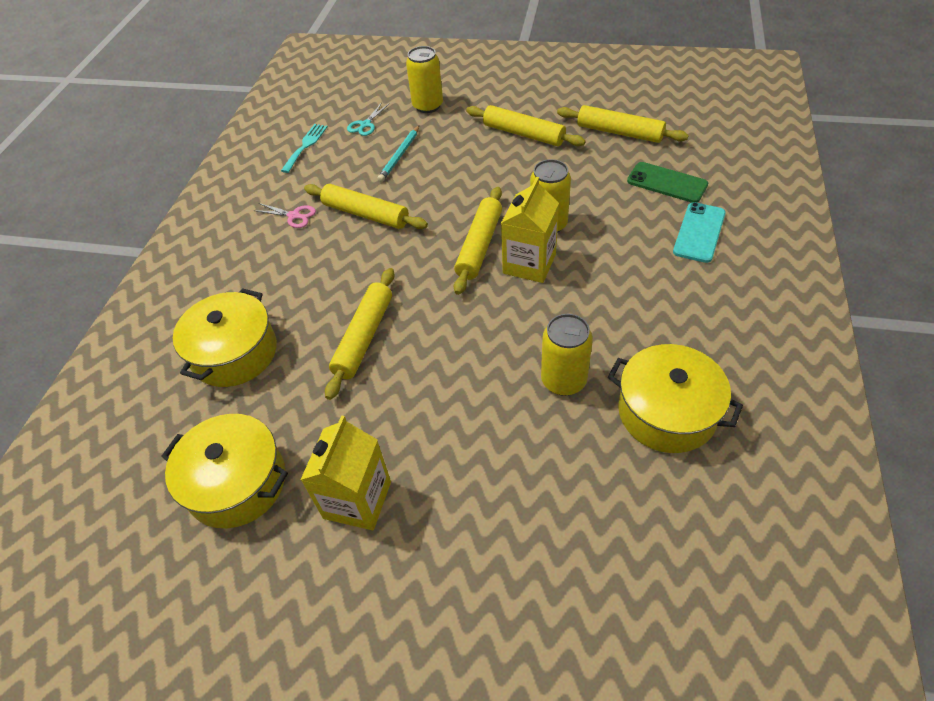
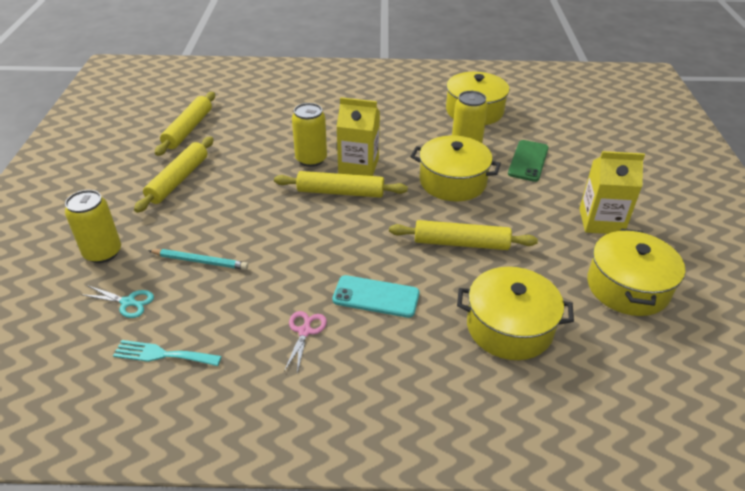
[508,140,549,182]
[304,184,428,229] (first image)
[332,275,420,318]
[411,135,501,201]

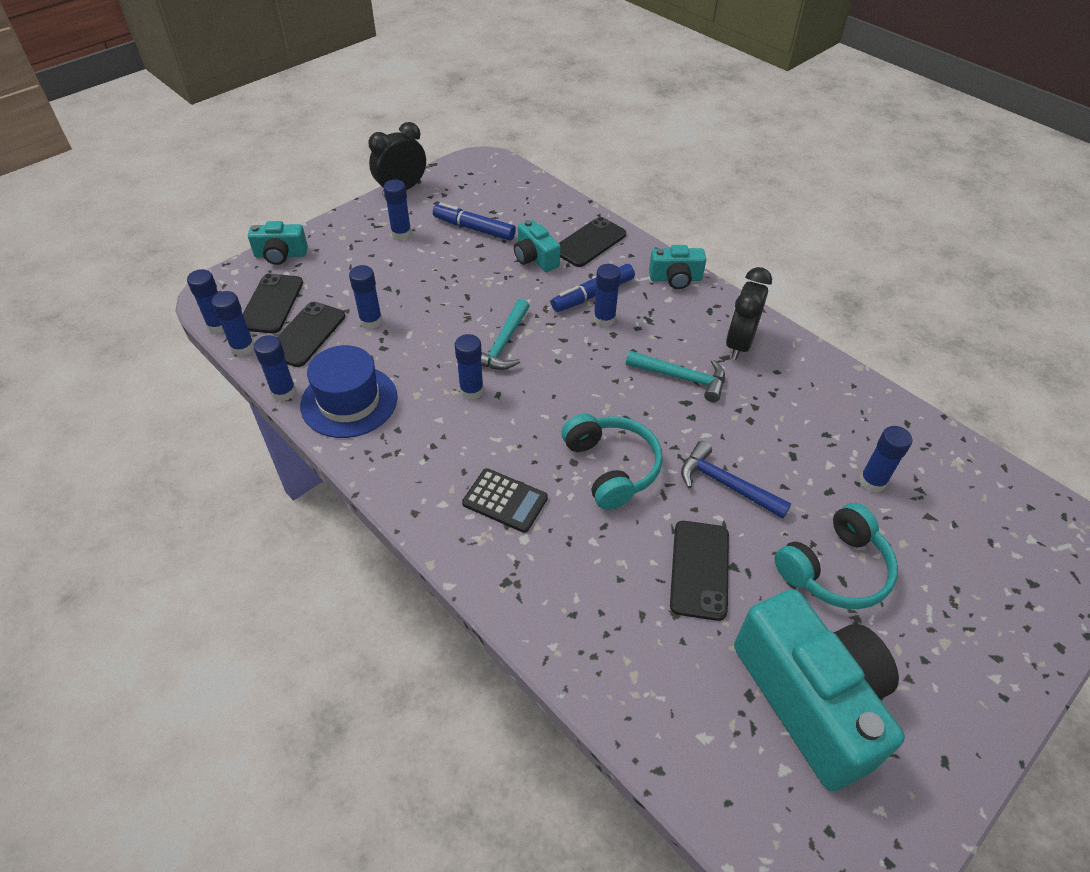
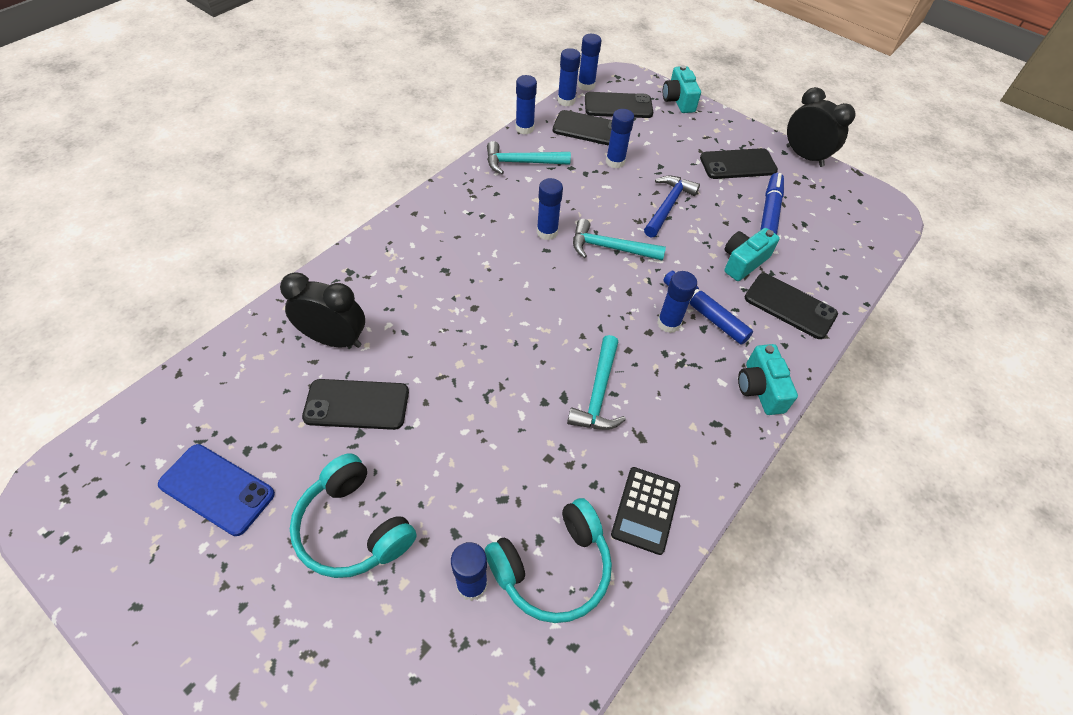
[700,148,778,179]
[280,272,365,348]
[487,141,571,174]
[485,498,612,623]
[644,176,700,237]
[611,467,680,555]
[158,444,275,536]

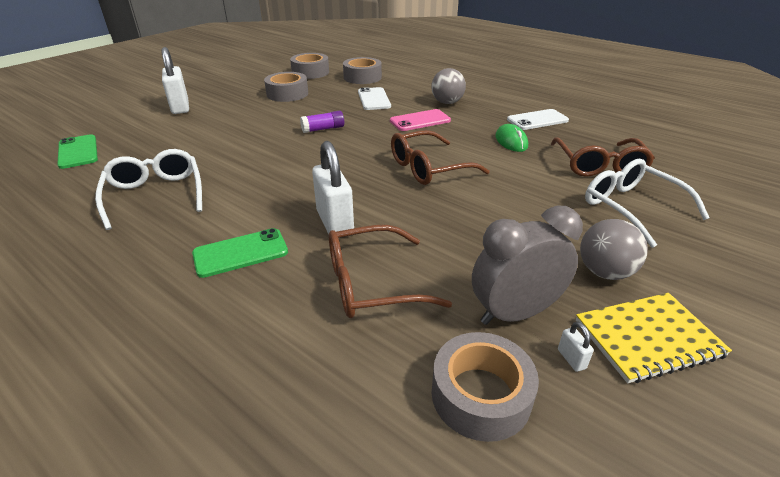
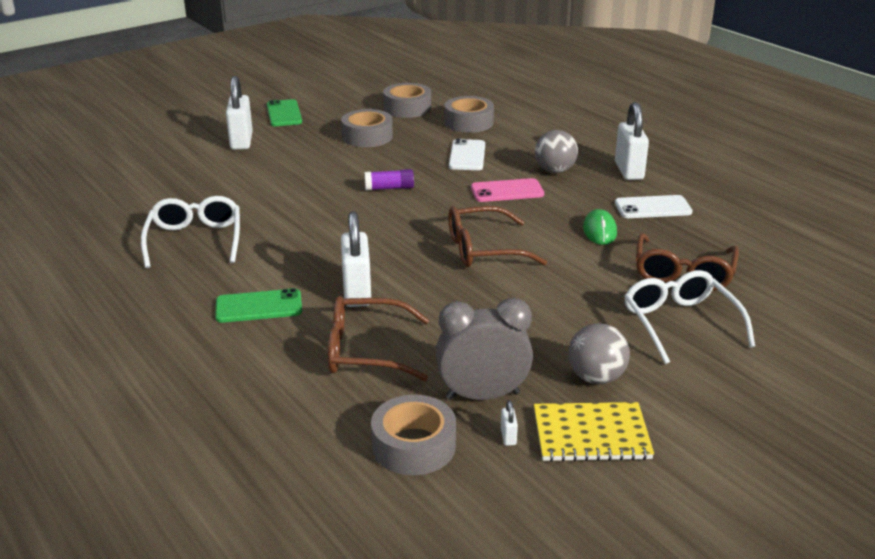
[267,99,302,126]
[615,102,649,180]

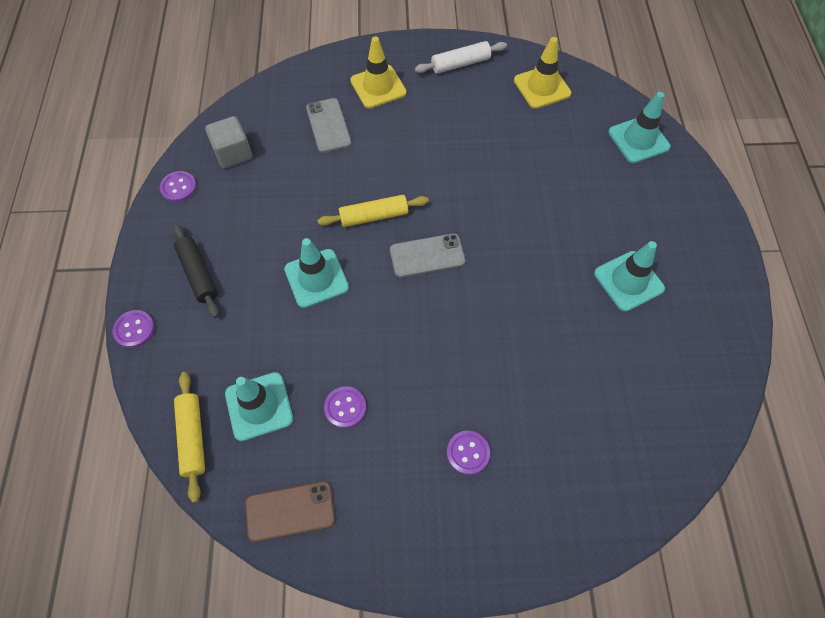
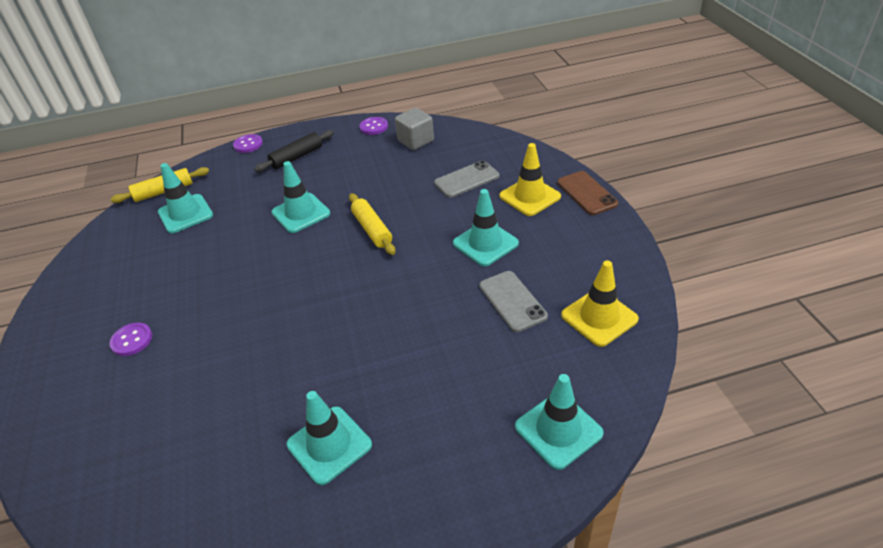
[415,41,507,74] (first image)
[479,271,548,332]
[324,386,366,428] (first image)
[557,171,618,215]
[453,189,519,266]

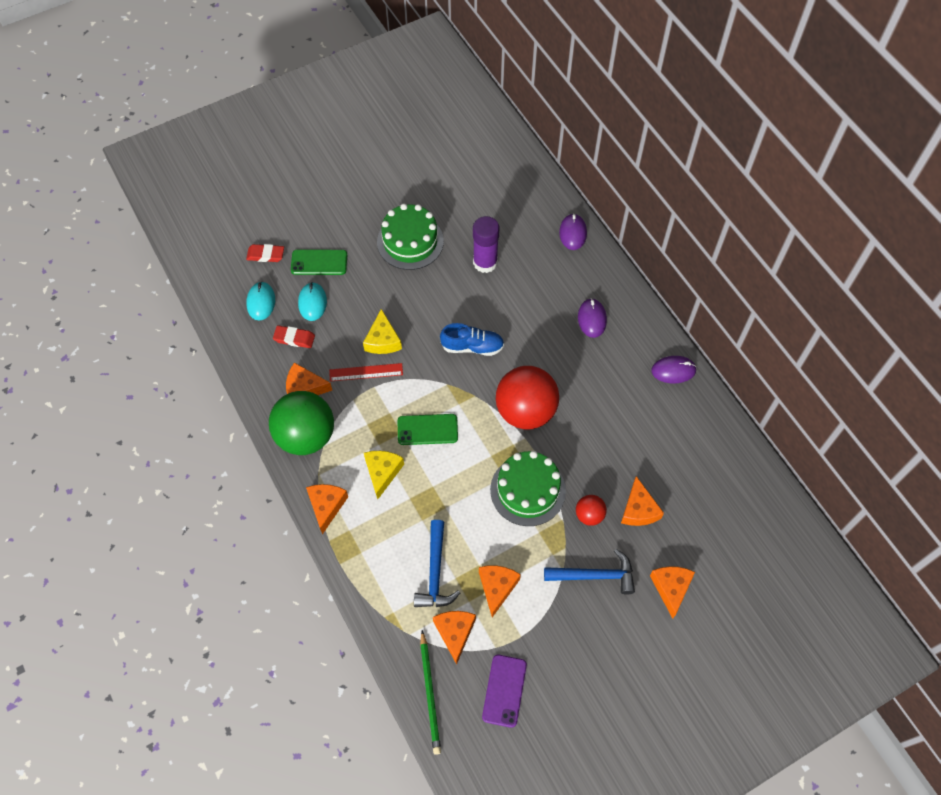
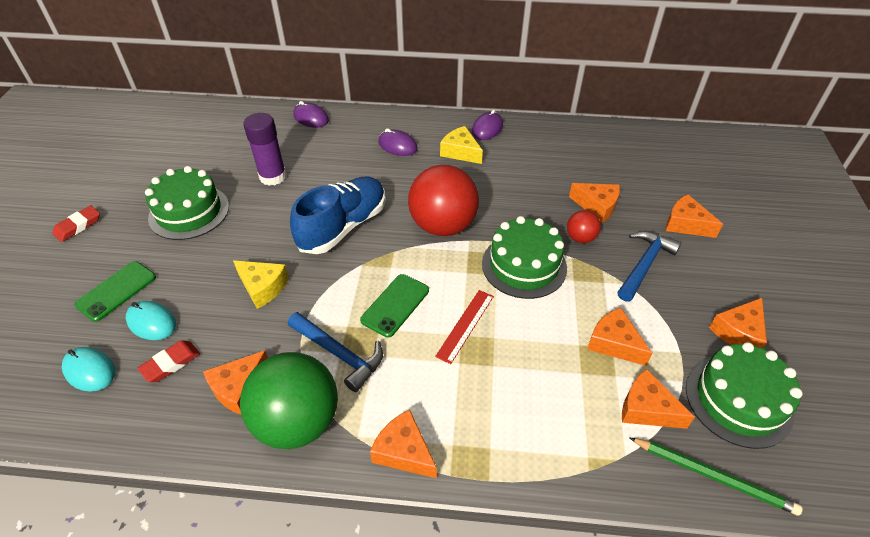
[53,205,100,242]
[290,177,385,254]
[435,290,494,364]
[440,126,483,164]
[288,312,383,392]
[686,342,803,449]
[709,298,767,349]

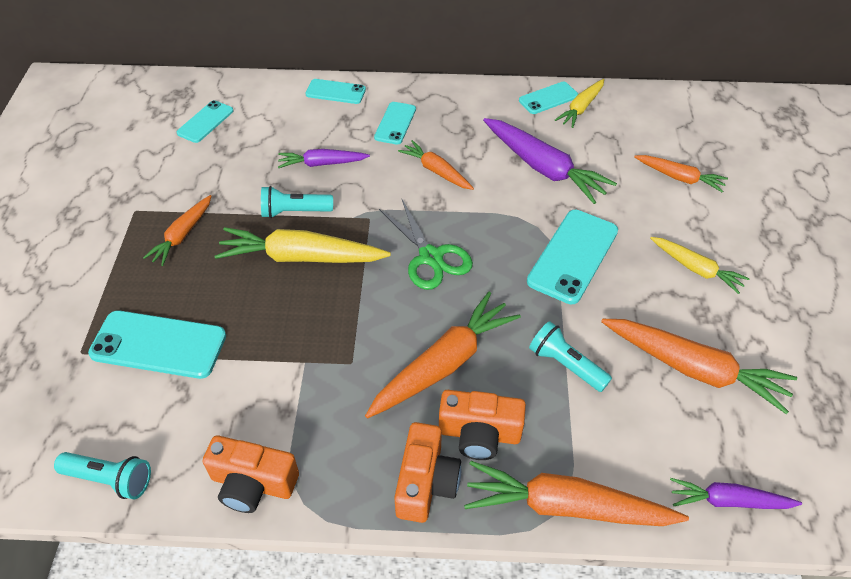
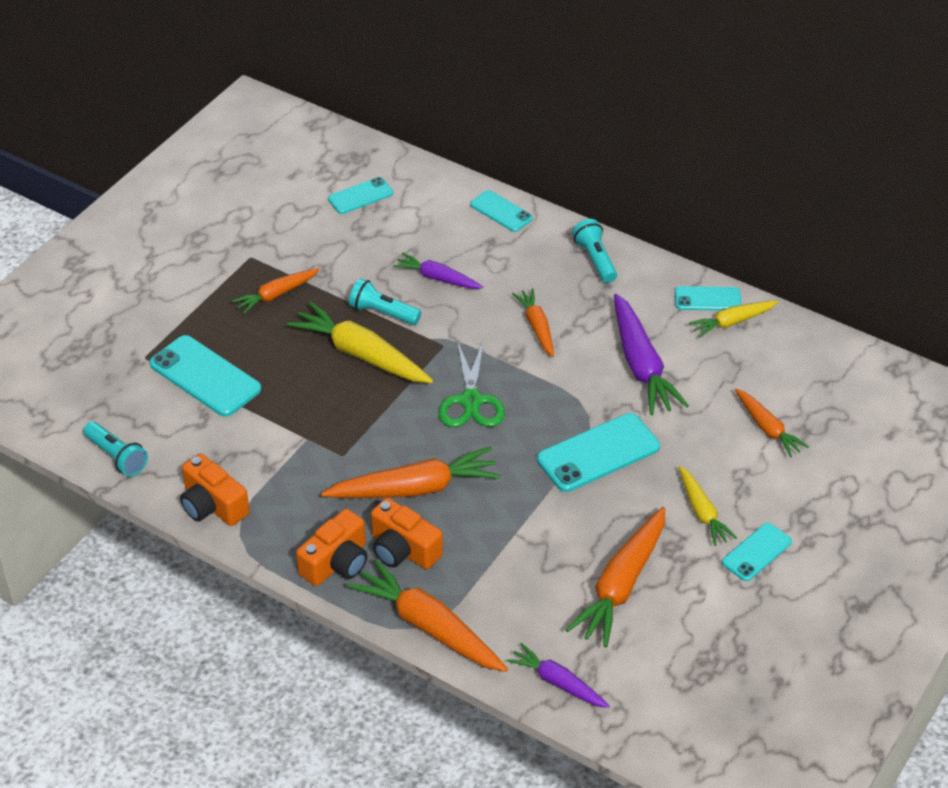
[722,523,792,581]
[566,507,665,647]
[572,219,617,283]

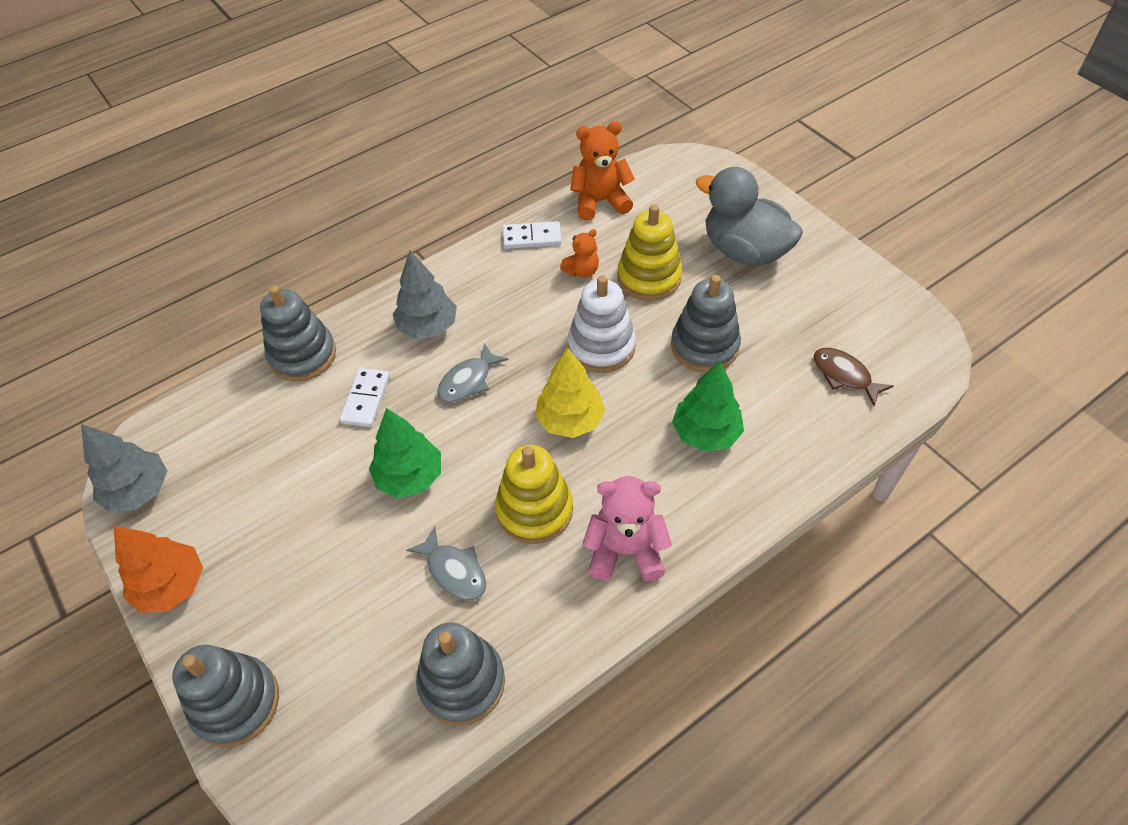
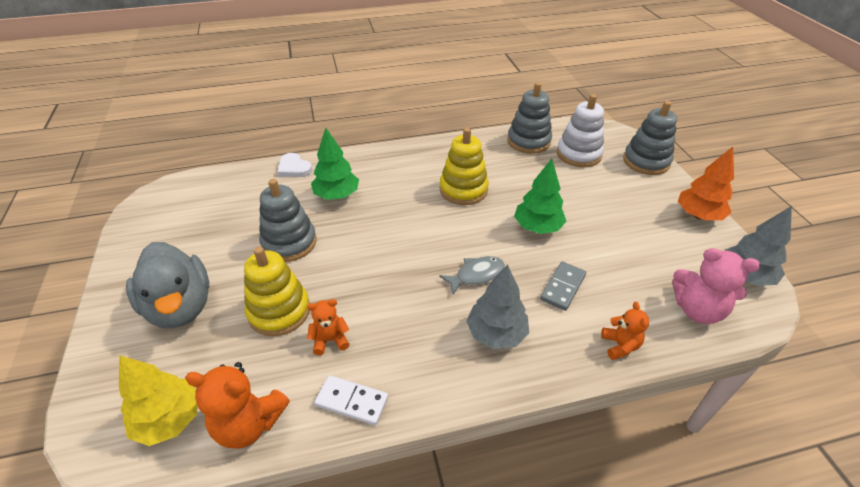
[557,94,604,167]
[601,302,649,360]
[119,355,198,446]
[814,348,894,406] (first image)
[540,262,586,311]
[672,248,760,324]
[406,526,486,600] (first image)
[278,153,312,177]

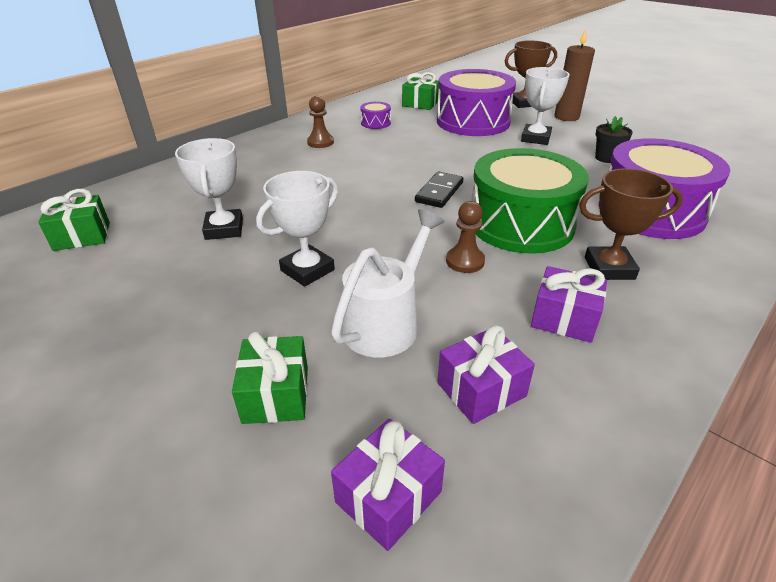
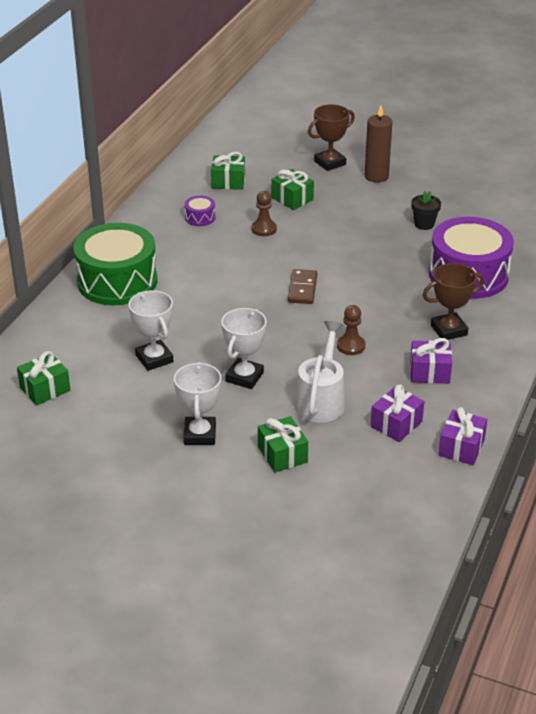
[174,362,221,445]
[271,169,314,210]
[252,191,277,236]
[73,223,157,305]
[288,269,317,304]
[438,407,487,465]

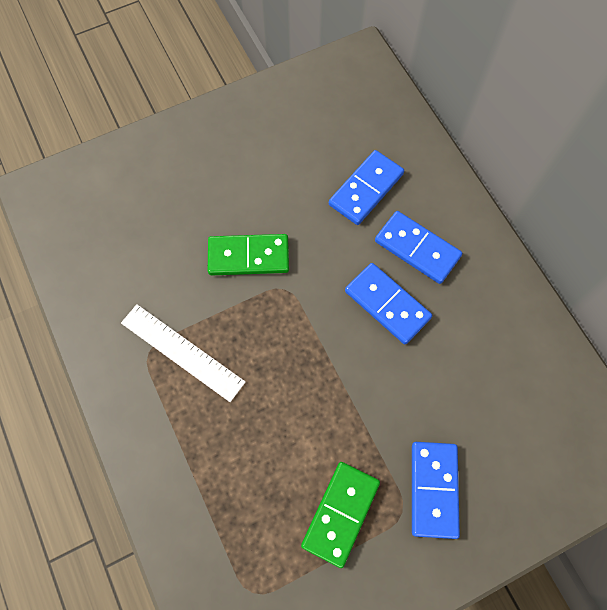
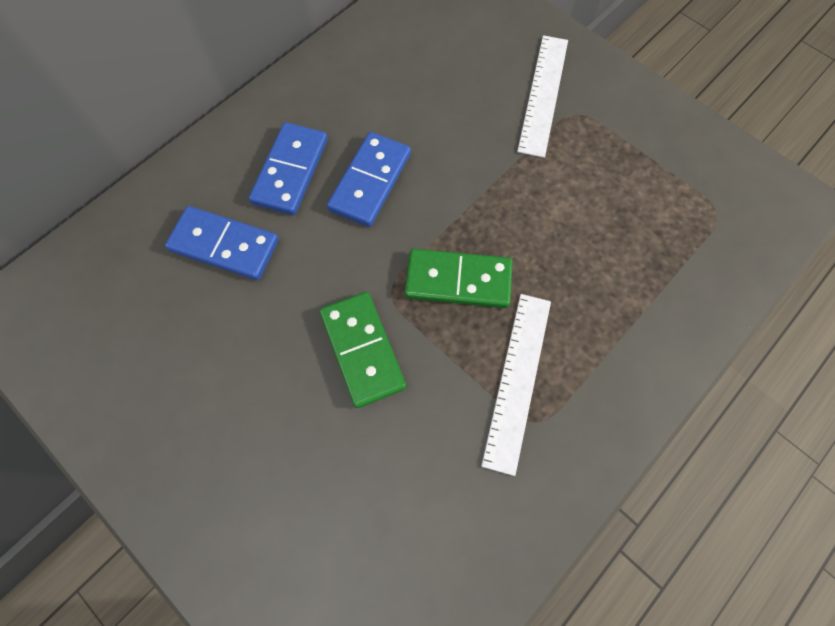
[517,35,568,158]
[405,249,513,308]

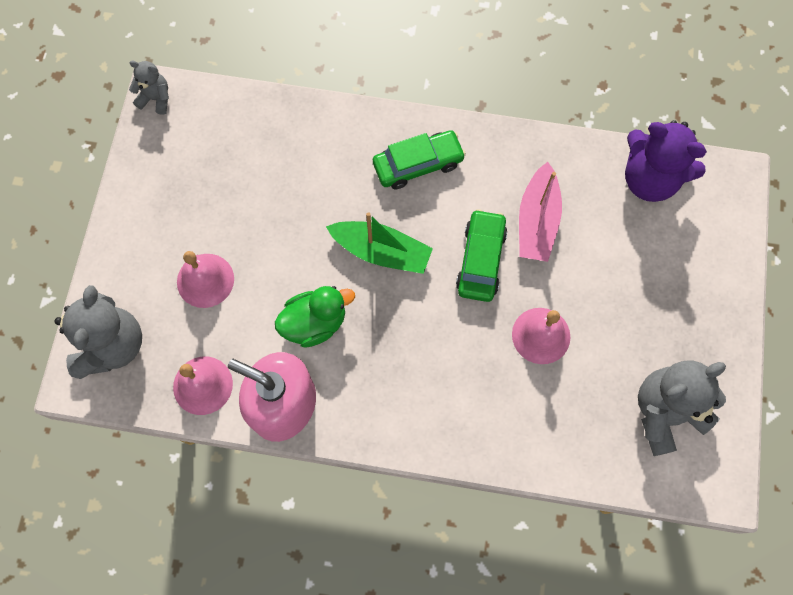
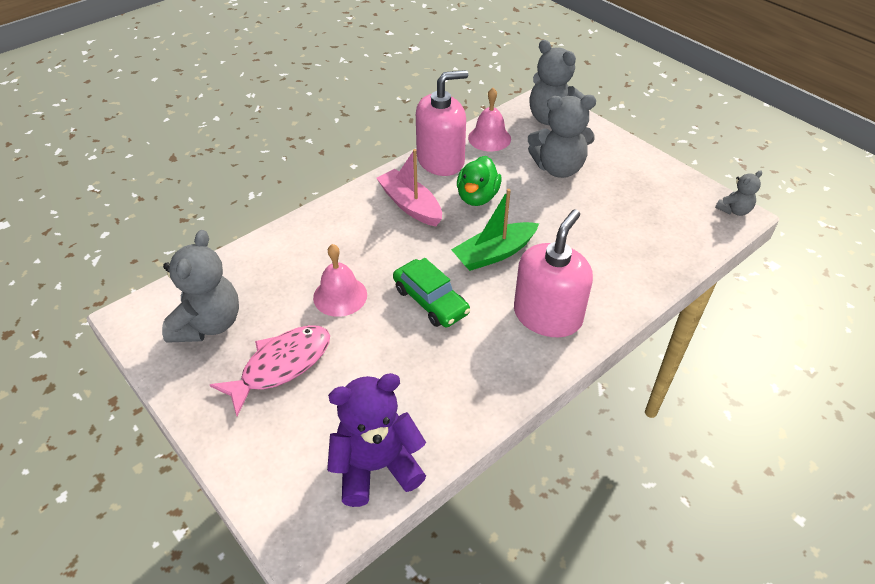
[514,209,593,337]
[376,149,442,226]
[528,95,596,178]
[210,325,330,416]

